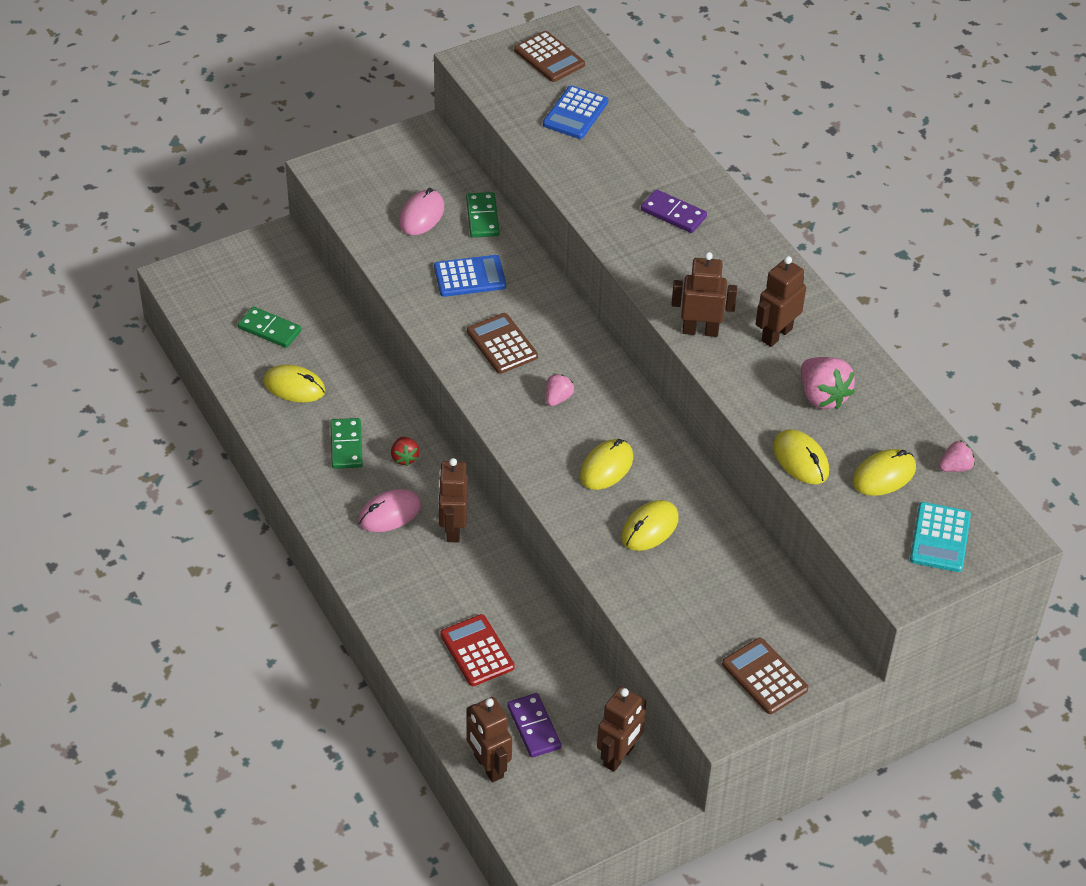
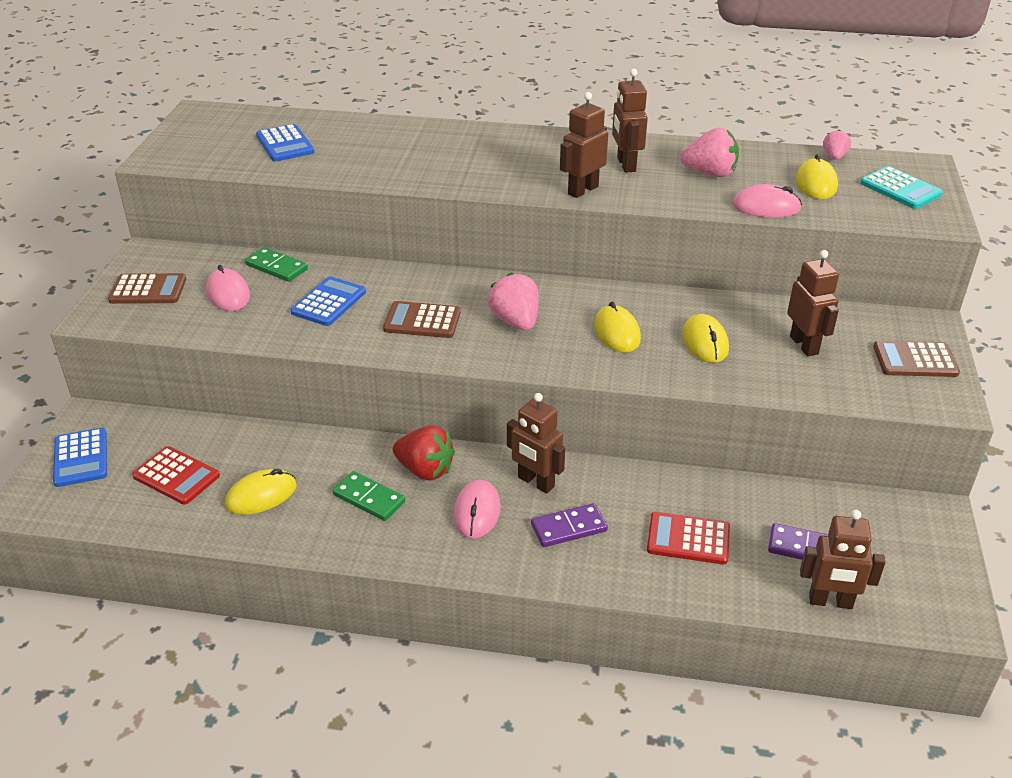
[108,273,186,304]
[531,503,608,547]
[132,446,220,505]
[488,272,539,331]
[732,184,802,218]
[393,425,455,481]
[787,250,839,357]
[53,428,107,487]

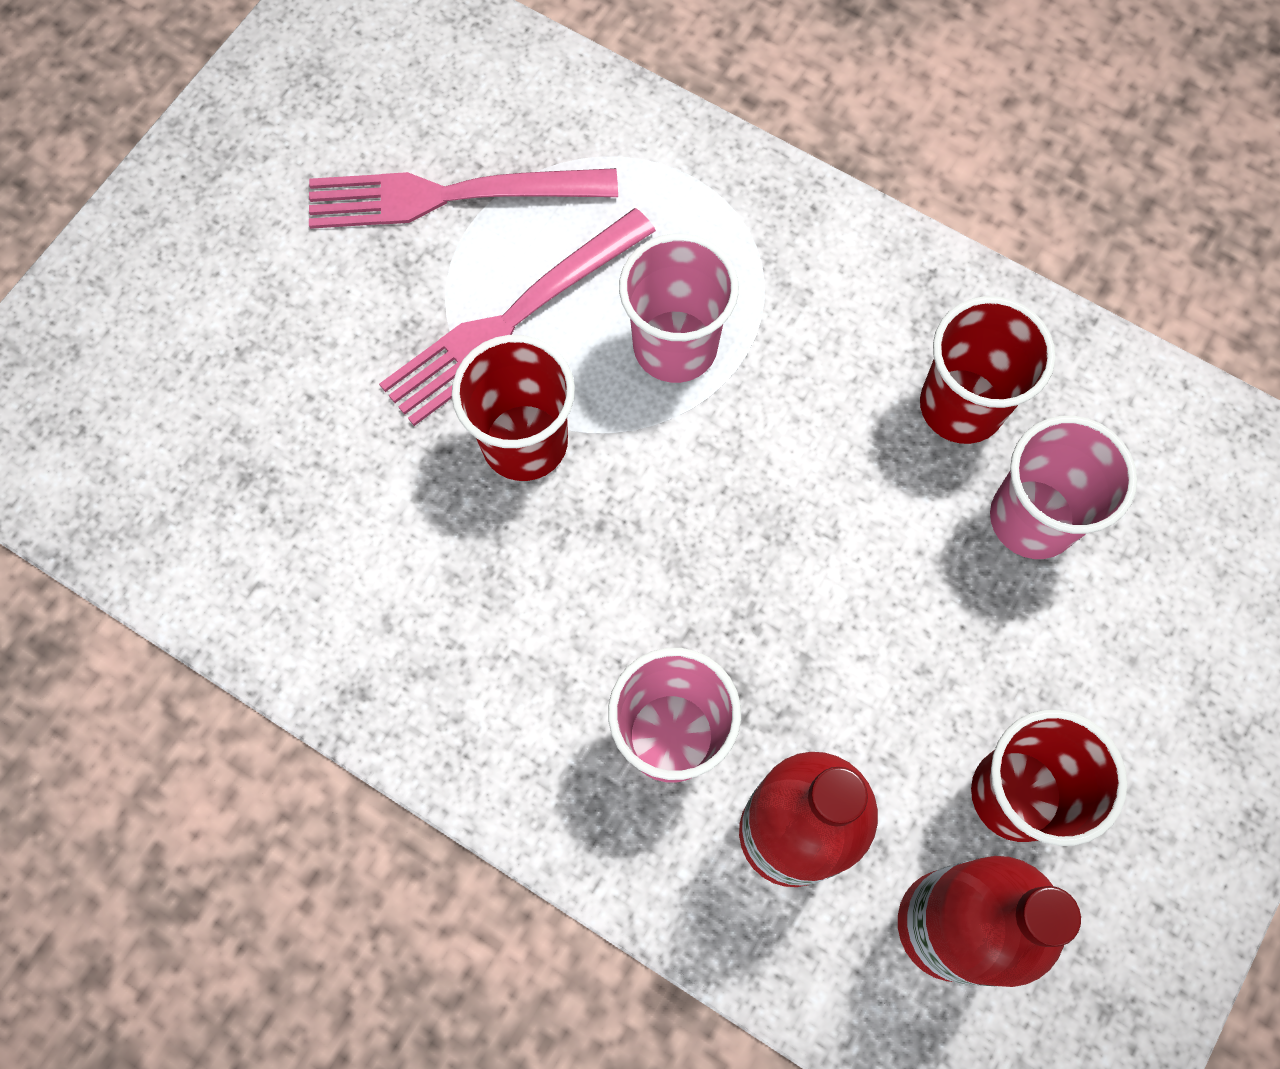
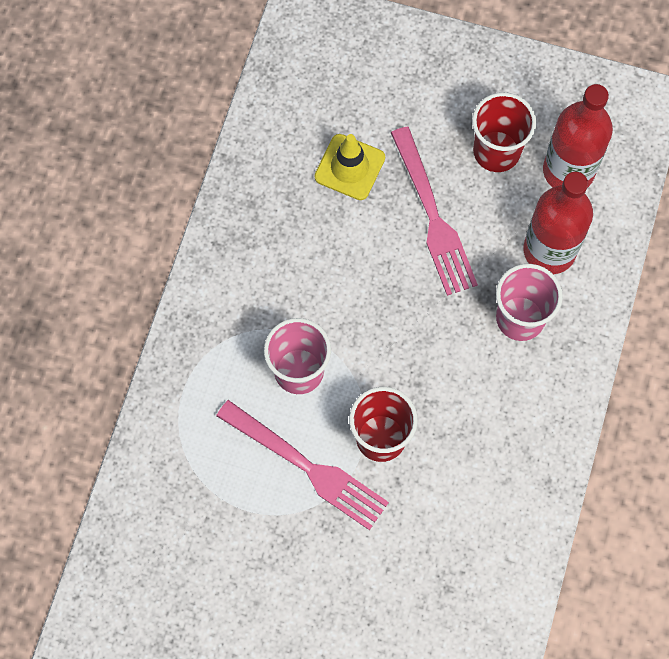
[391,127,478,296]
[920,296,1055,444] (first image)
[314,134,385,200]

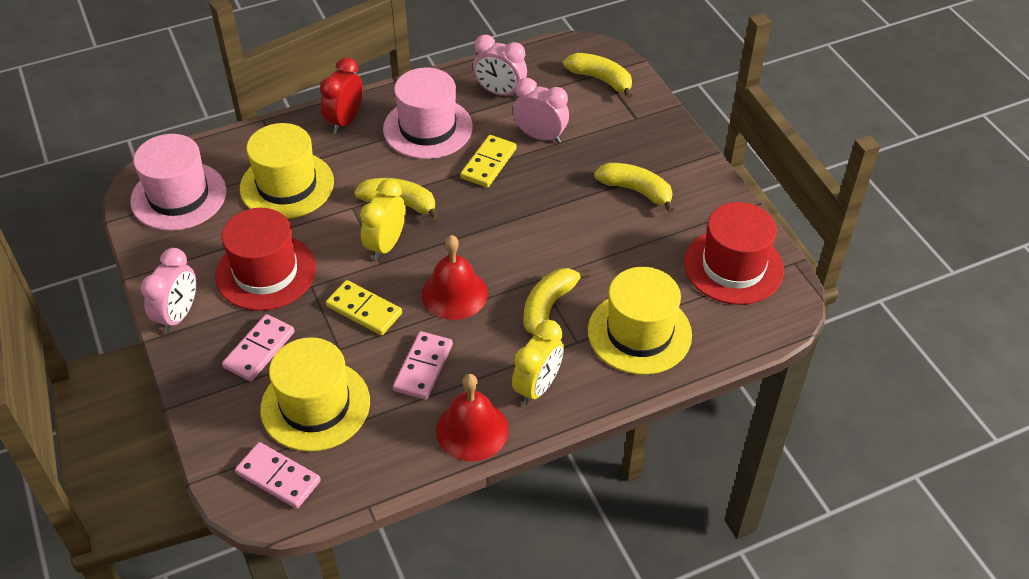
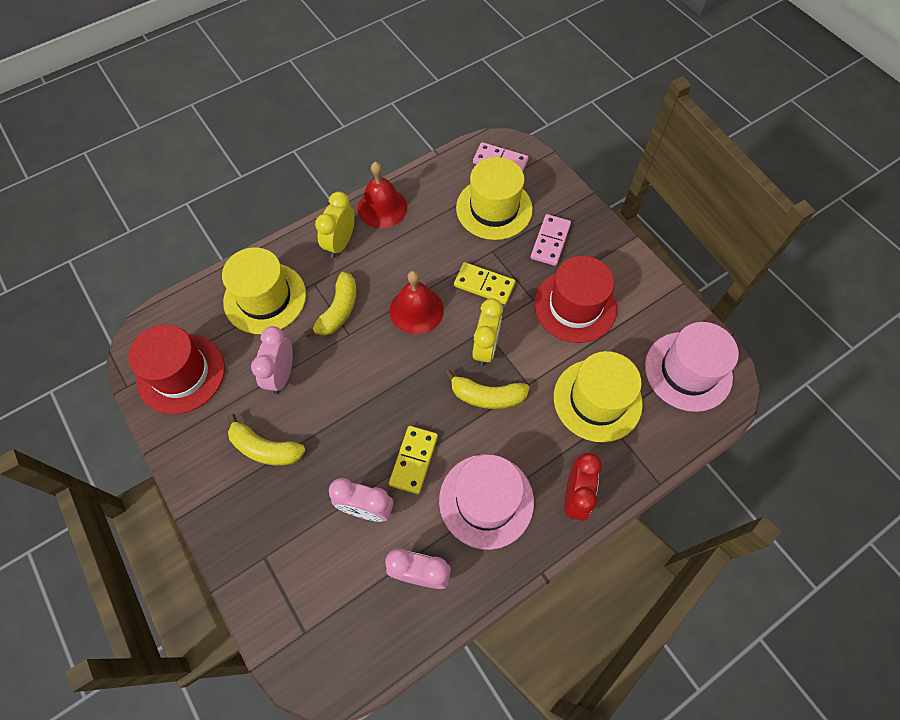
[563,53,633,98] (first image)
[251,326,293,394]
[393,331,453,400] (first image)

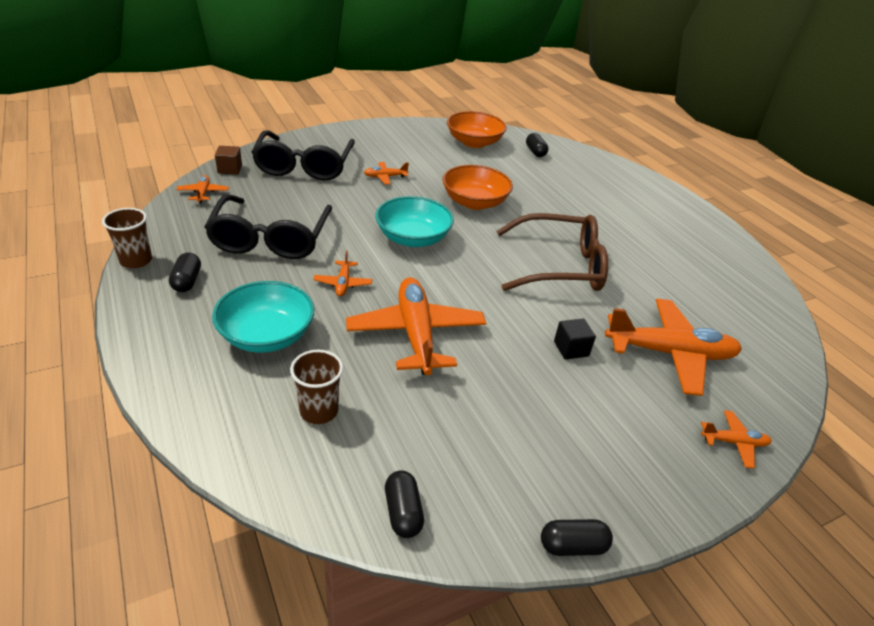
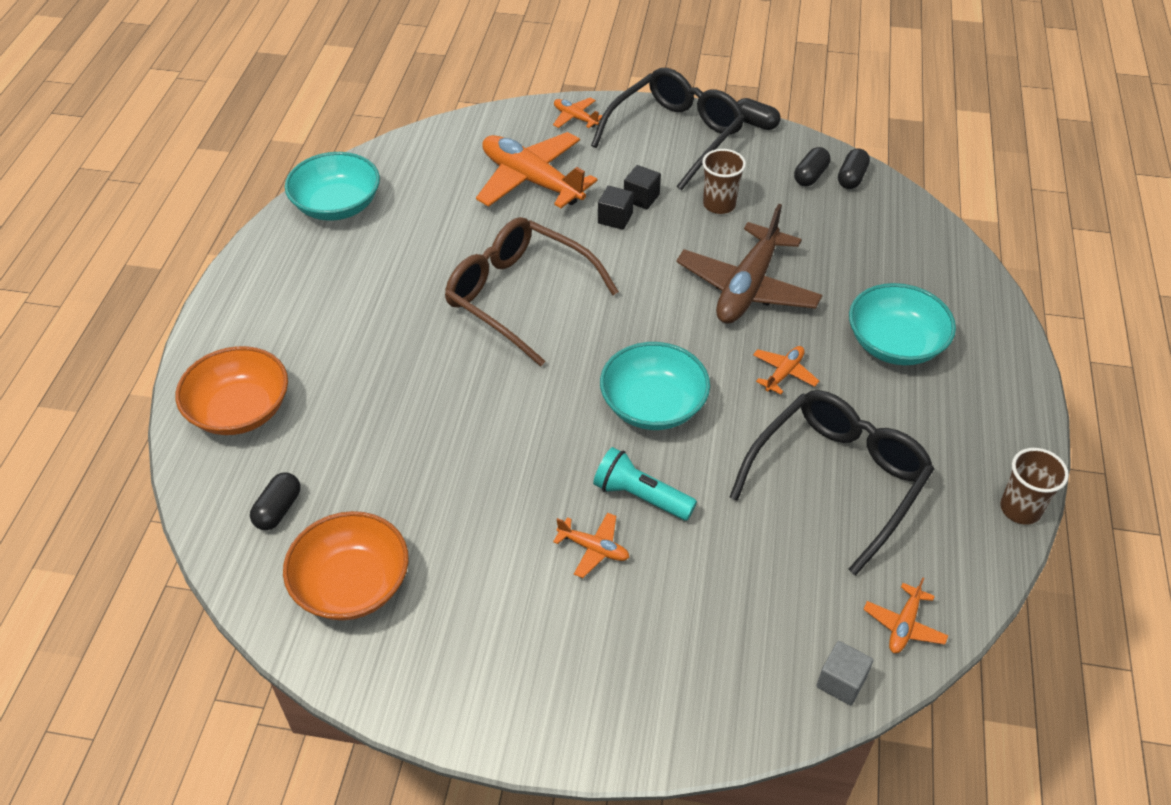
[591,68,745,190]
[816,641,873,706]
[176,346,288,435]
[794,147,830,186]
[676,204,822,324]
[702,149,746,214]
[285,152,380,221]
[624,165,661,209]
[593,447,697,520]

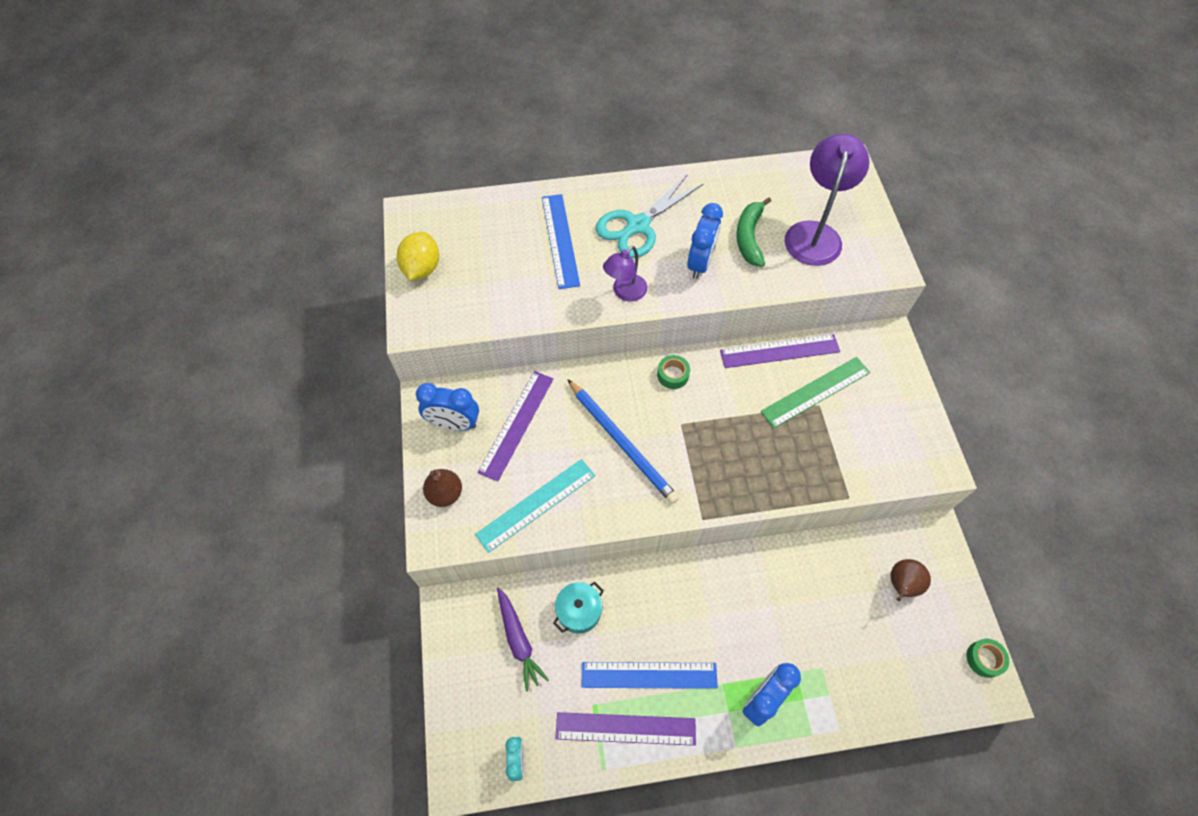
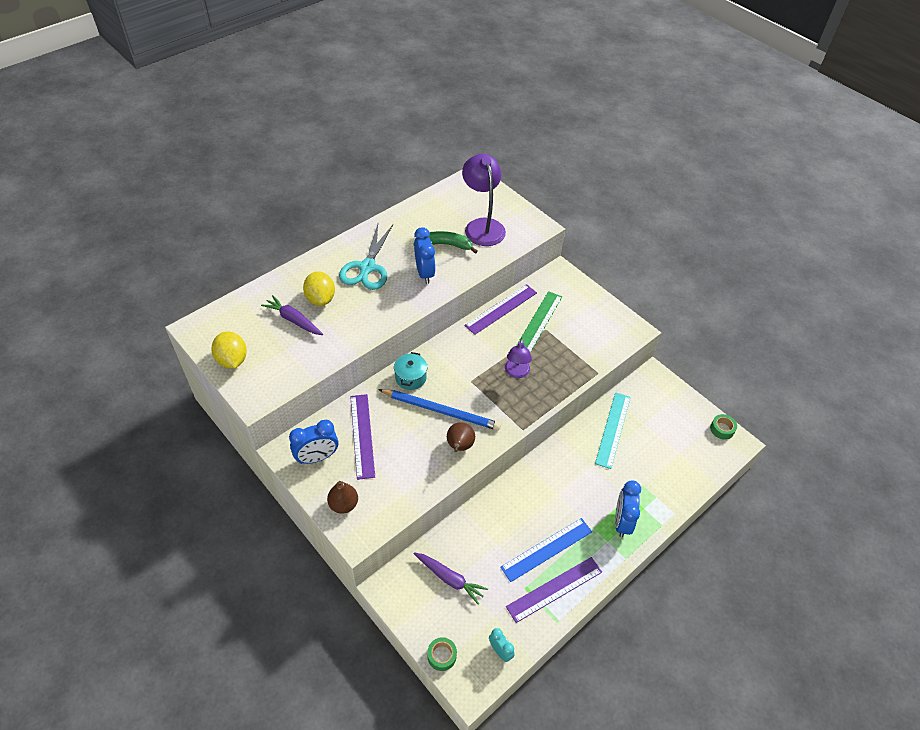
[303,271,335,306]
[413,231,478,254]
[505,338,532,378]
[427,637,457,671]
[595,392,631,469]
[447,422,475,452]
[394,352,427,390]
[261,295,323,335]

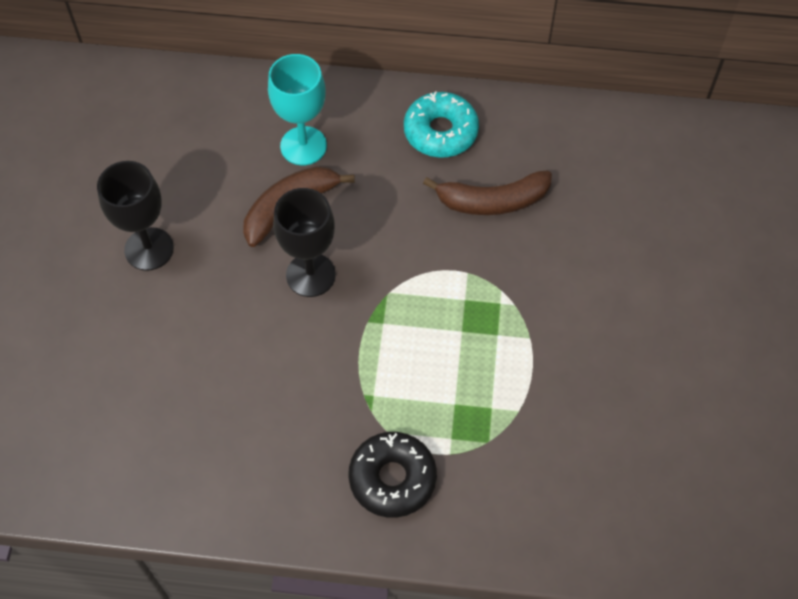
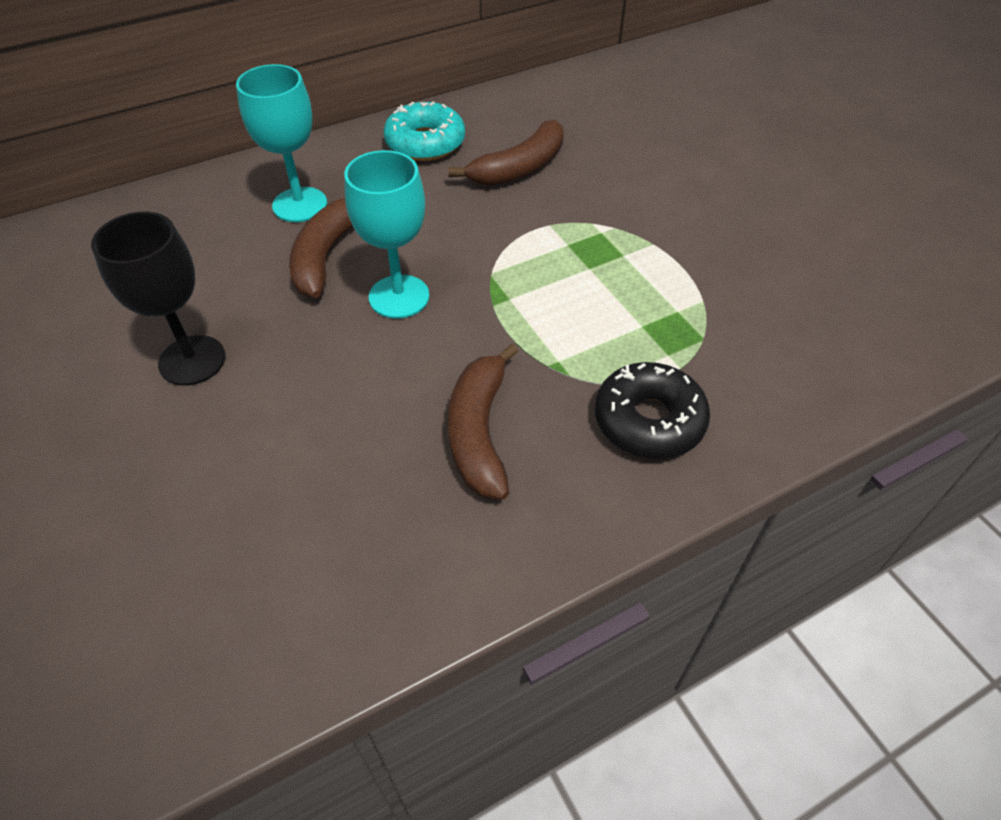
[344,150,429,319]
[448,343,519,500]

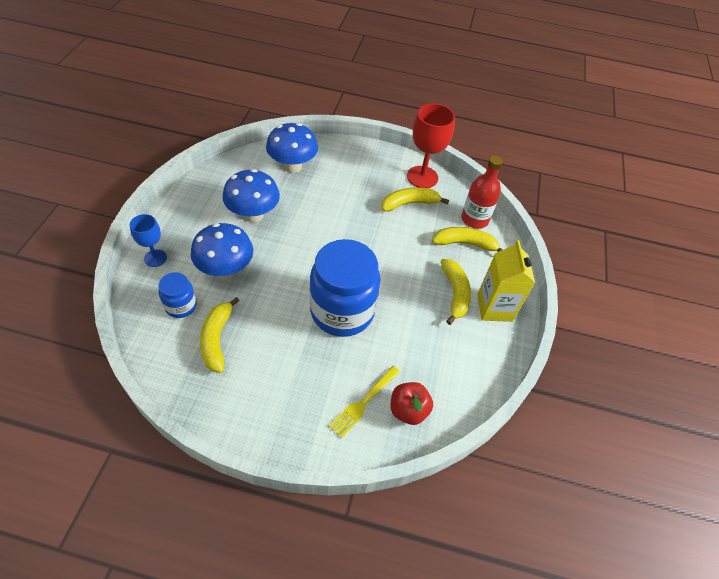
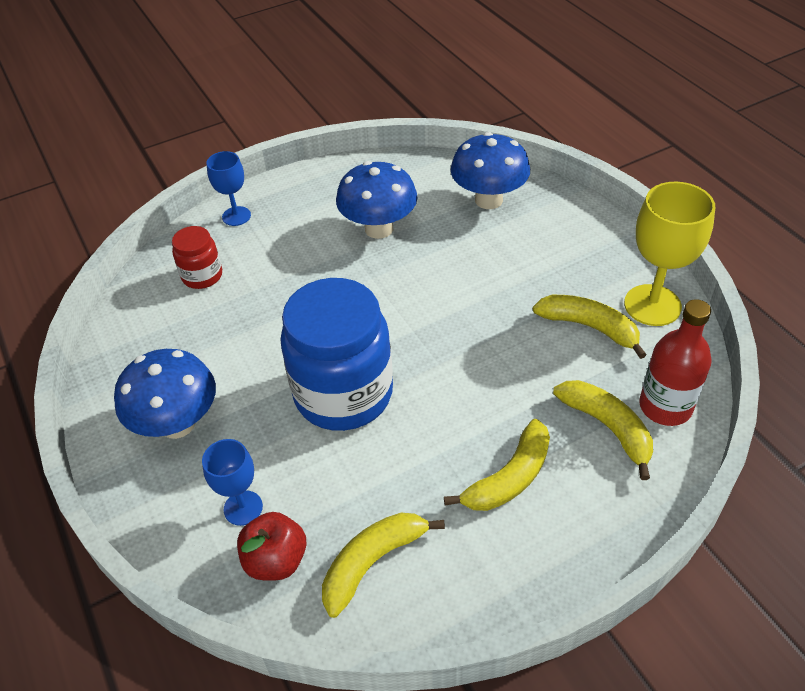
[624,182,715,326]
[114,349,216,439]
[477,240,535,322] (first image)
[172,226,222,289]
[322,513,445,618]
[202,439,263,526]

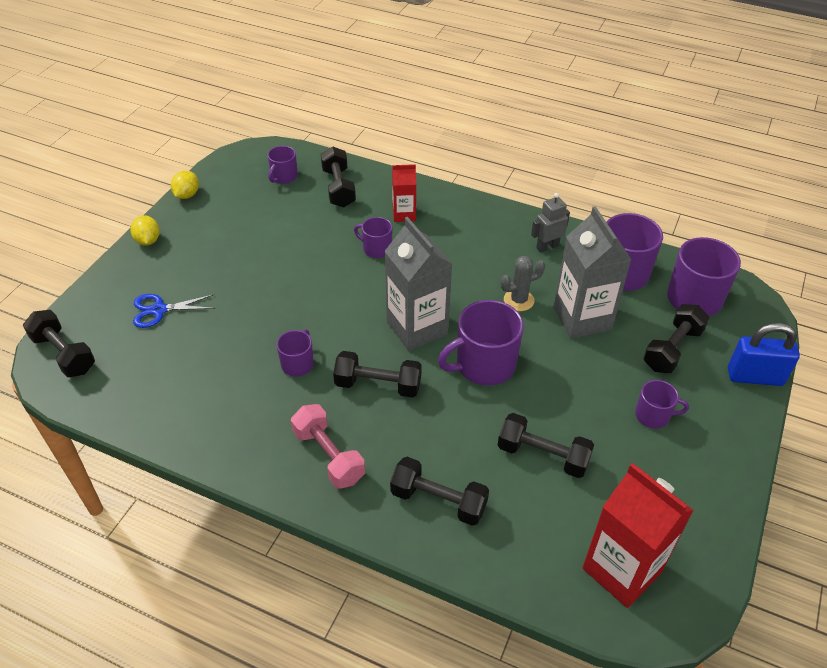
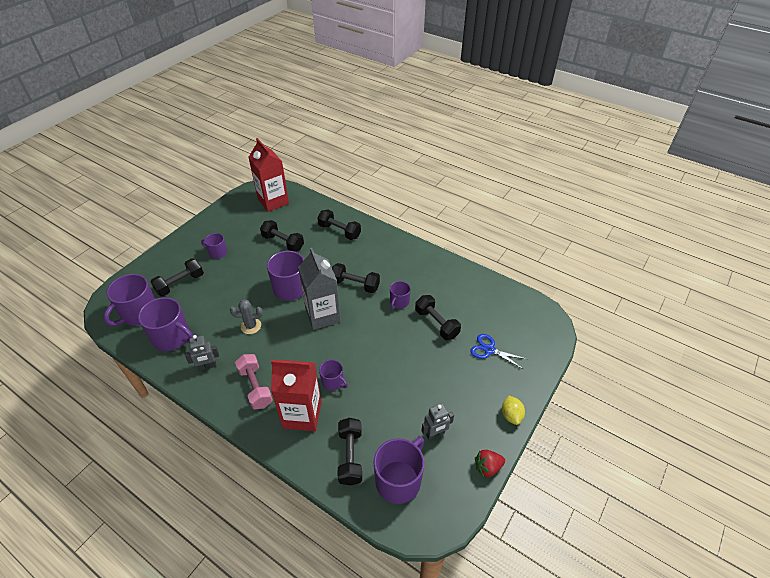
[373,437,424,504]
[271,360,322,431]
[475,450,505,477]
[553,206,632,339] (first image)
[470,334,527,370]
[415,295,461,340]
[728,323,800,386] (first image)
[235,354,273,409]
[421,403,454,440]

